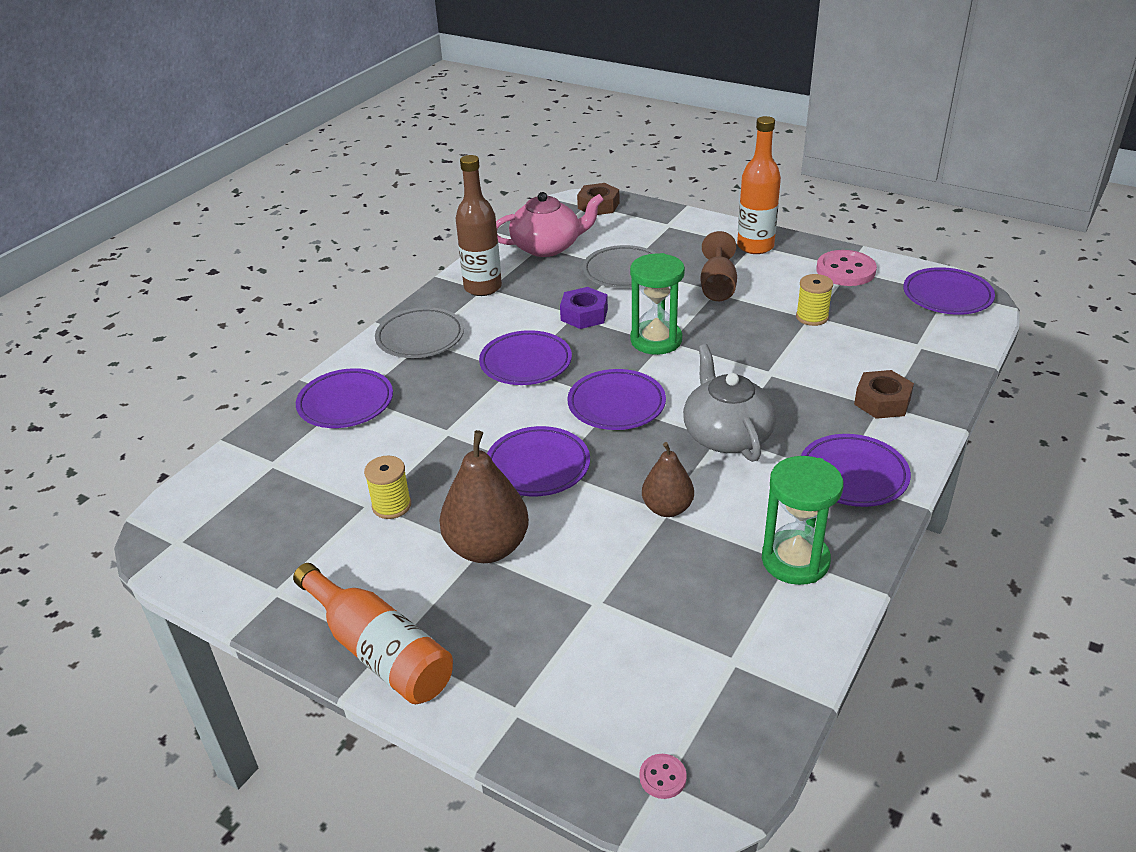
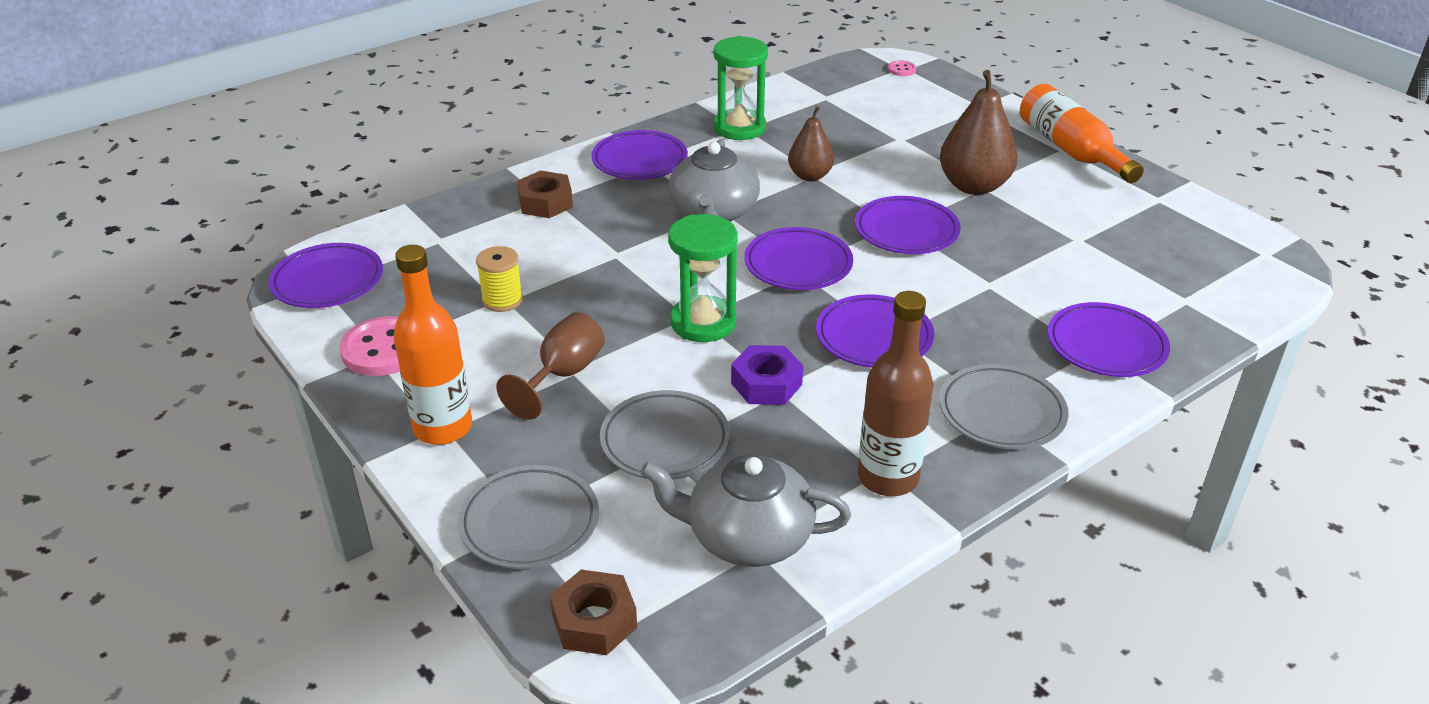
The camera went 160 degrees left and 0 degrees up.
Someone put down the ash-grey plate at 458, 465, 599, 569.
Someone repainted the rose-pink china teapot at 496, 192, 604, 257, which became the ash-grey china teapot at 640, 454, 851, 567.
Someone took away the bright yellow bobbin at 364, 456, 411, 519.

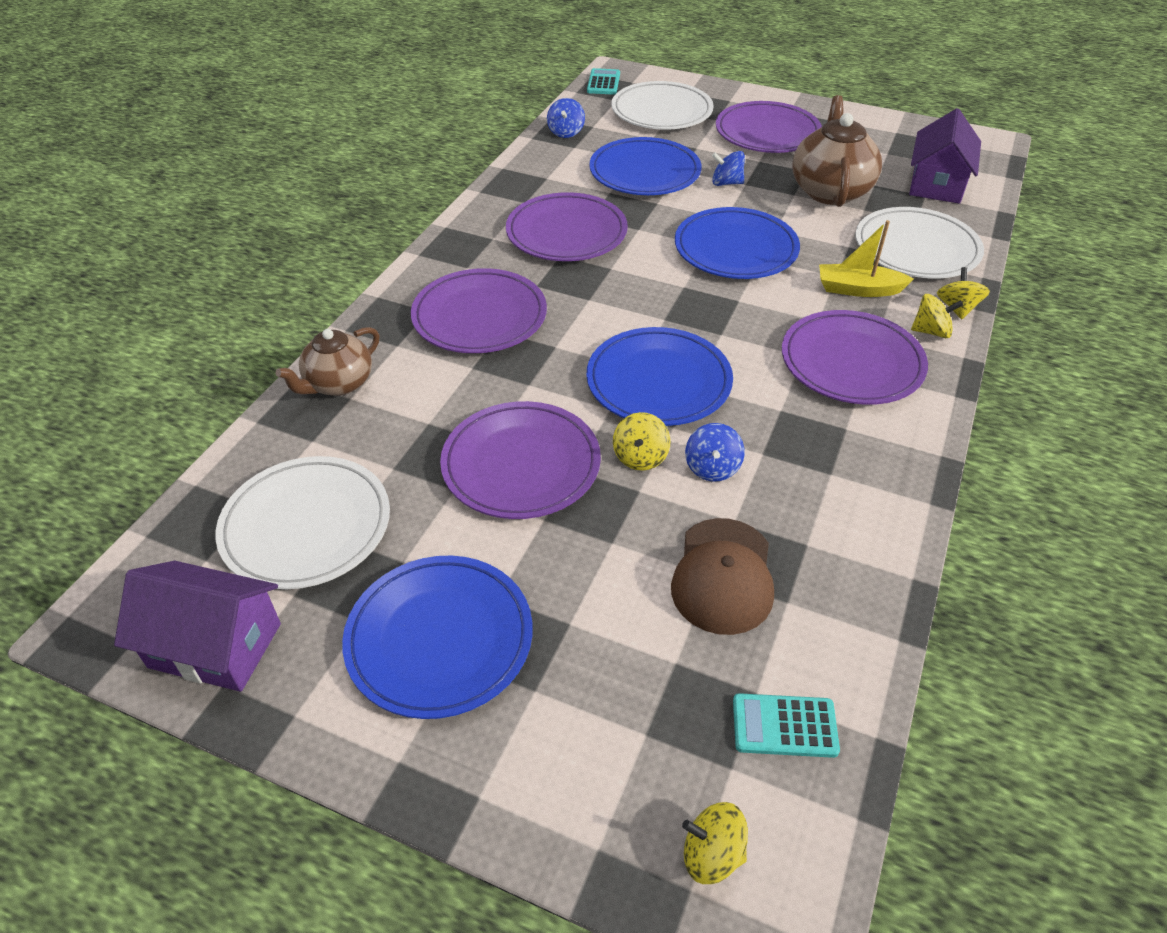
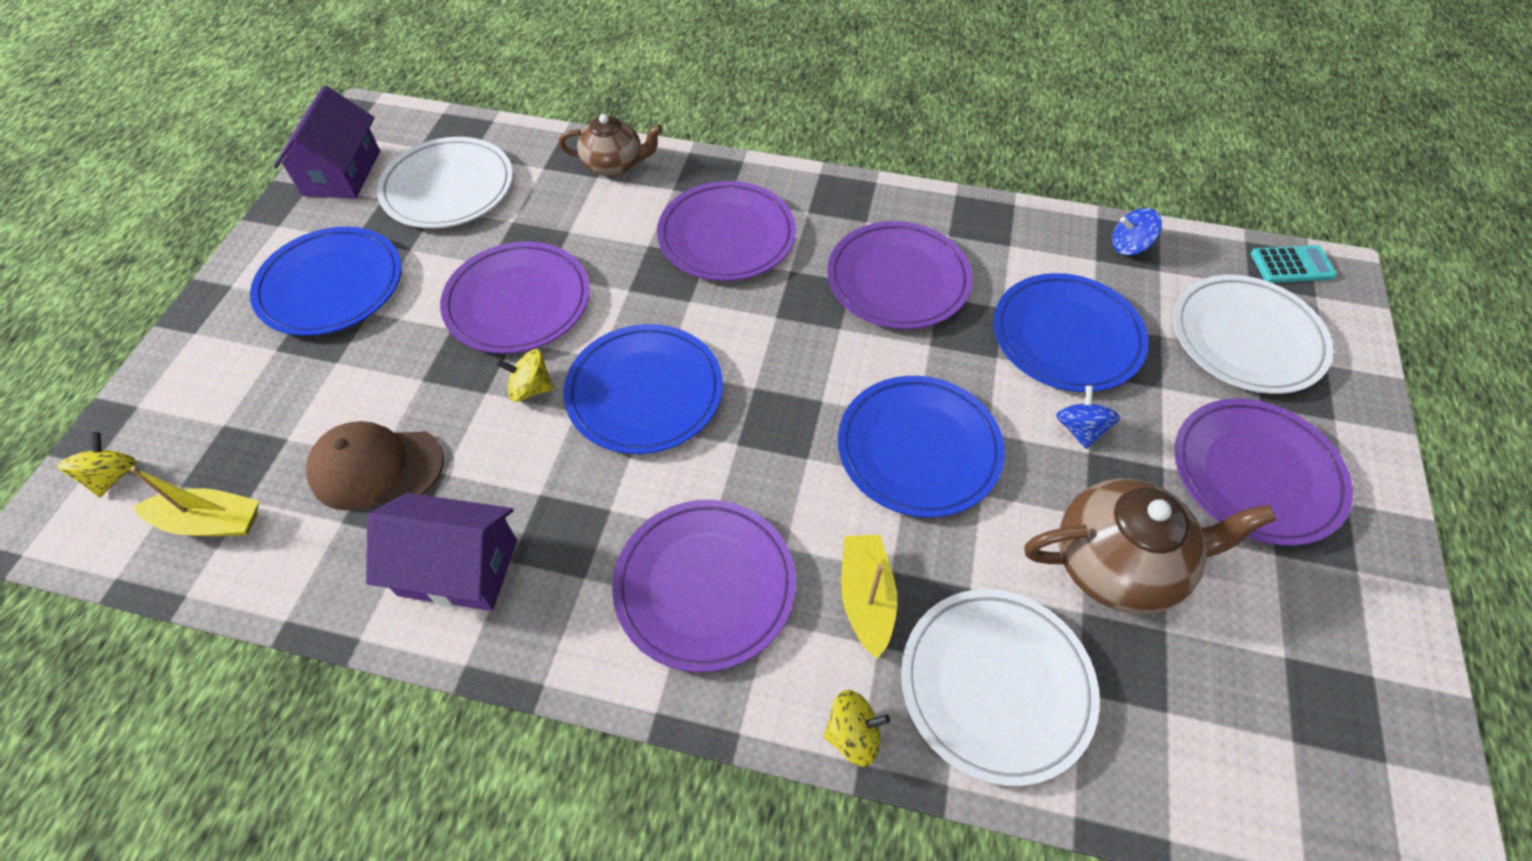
The camera went 80 degrees right and 10 degrees up.
Someone swapped the turquoise calculator at 733, 693, 840, 758 for the bright yellow sailboat at 130, 466, 259, 536.
Someone carried the purple cottage from 909, 108, 981, 204 to 366, 493, 517, 611.
Someone rotated the russet china teapot at 275, 327, 379, 396 by 150 degrees clockwise.
Someone took away the cobalt spinning top at 685, 423, 745, 482.
Someone took away the bright yellow spinning top at 911, 294, 963, 338.

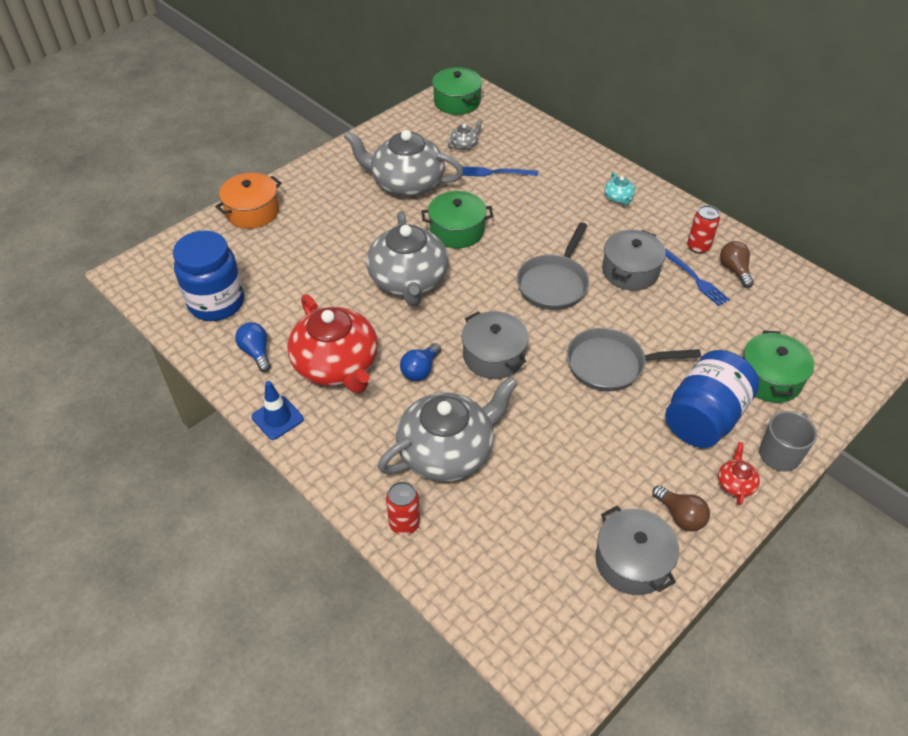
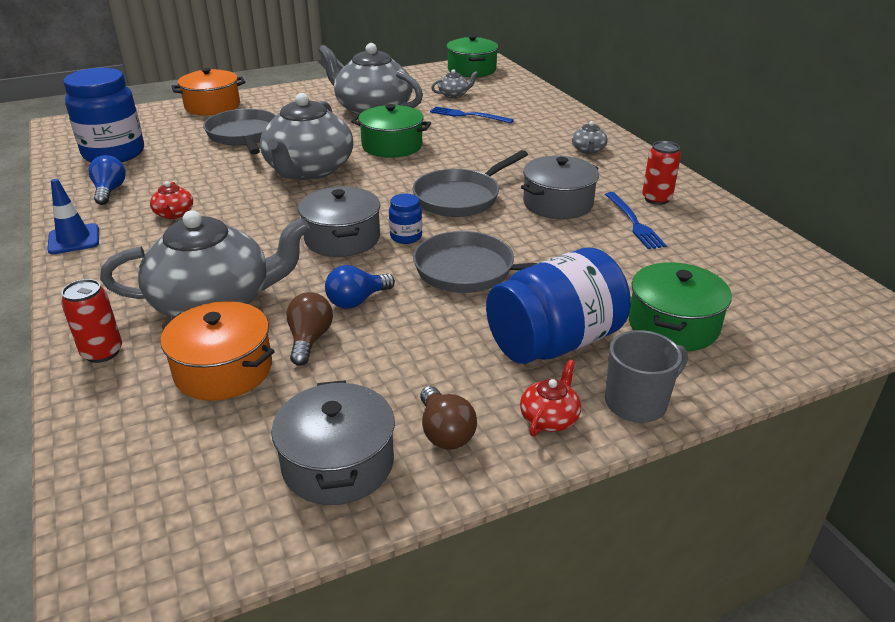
The camera went 20 degrees right and 15 degrees down.
Someone scaled the scarlet china teapot at 287, 294, 378, 393 by 0.41.
Someone put down the bright orange pot at 161, 301, 275, 401.
Someone put down the ash-grey pan at 203, 109, 276, 154.
Someone carried the russet light bulb from 720, 241, 754, 288 to 286, 292, 333, 366.
Someone carried the cobalt light bulb from 400, 343, 441, 381 to 325, 265, 395, 309.
Someone put down the cobalt jar at 389, 194, 422, 244.
Someone repainted the turquoise china teapot at 605, 173, 635, 206, which became the ash-grey china teapot at 572, 121, 608, 154.

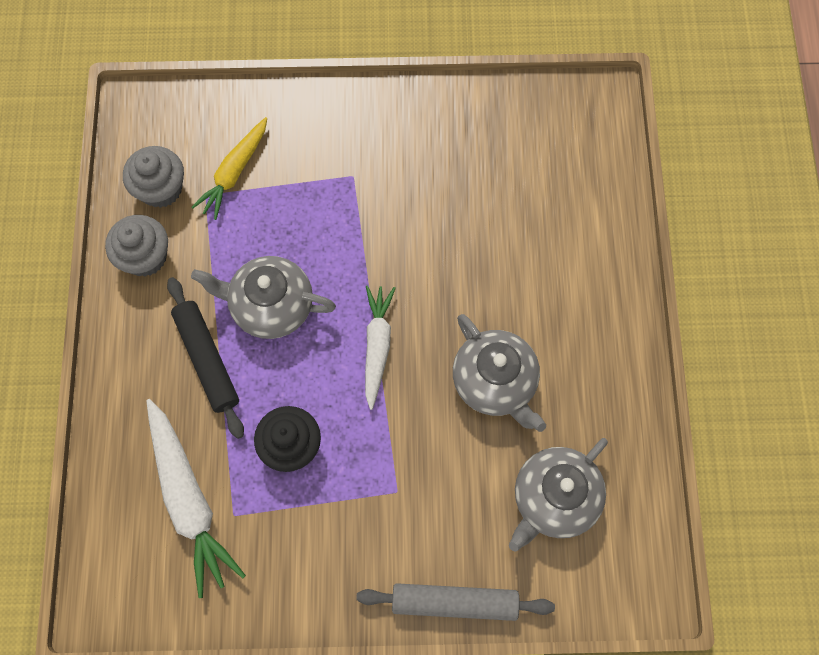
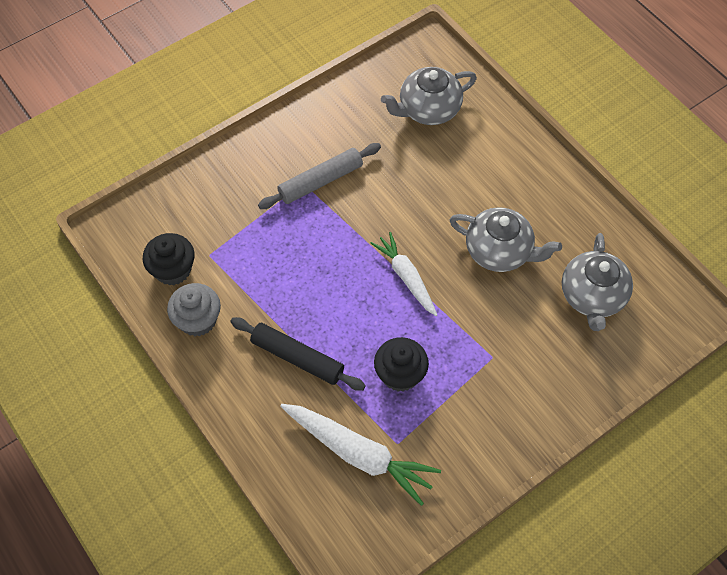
The camera went 35 degrees left and 10 degrees down.
Someone repainted the ash-grey muffin at 123, 146, 184, 208, which became the black muffin at 143, 233, 195, 285.
Someone carried the ash-grey dough roller from 356, 583, 555, 621 to 258, 143, 381, 209.
Someone carried the ash-grey china teapot from 191, 256, 336, 339 to 381, 67, 477, 125.
Someone took away the bright yellow toy carrot at 192, 117, 267, 220.

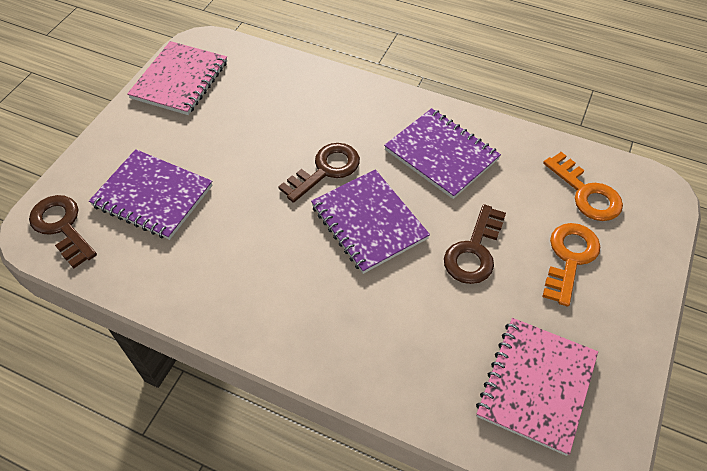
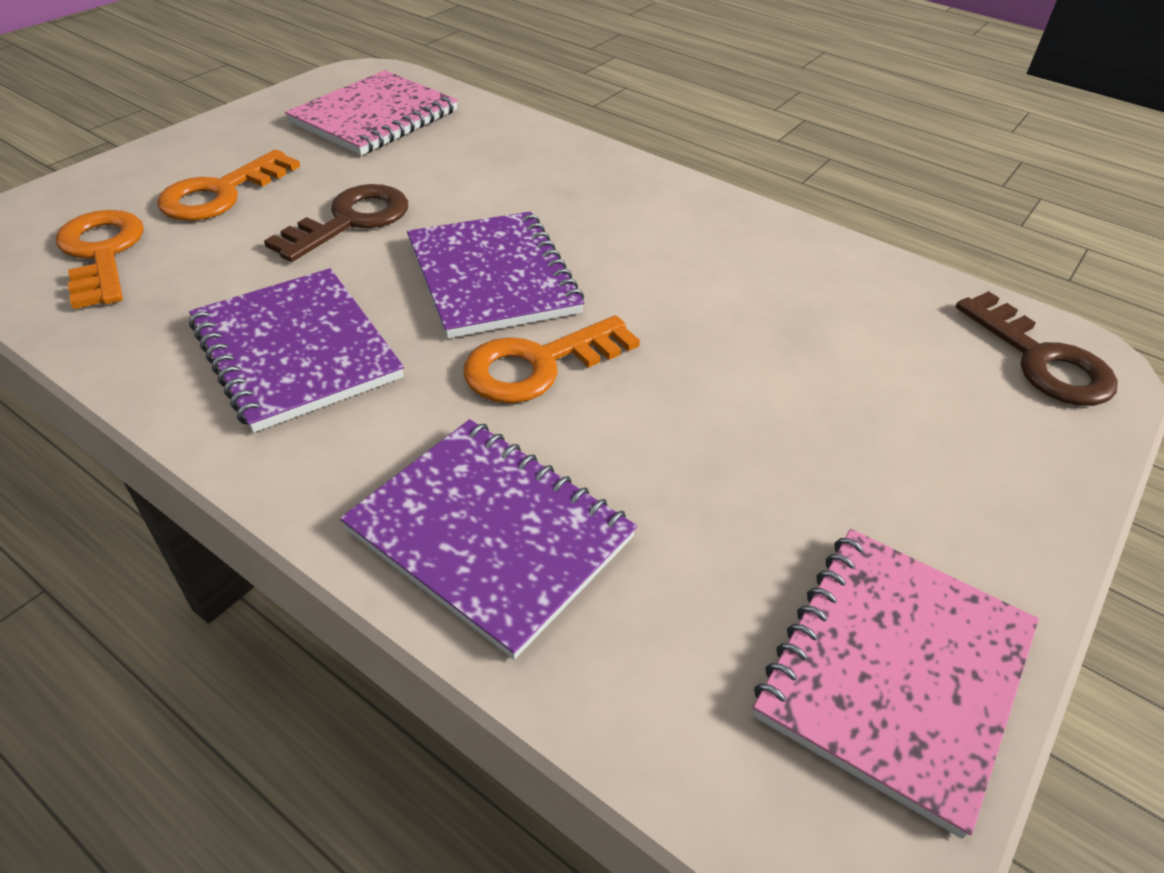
The camera went 170 degrees left and 10 degrees down.
Someone carried the purple notepad from 89, 149, 213, 240 to 340, 419, 637, 660.
Someone repainted the russet latchkey at 278, 143, 360, 203, which became the bright orange latchkey at 464, 315, 640, 403.

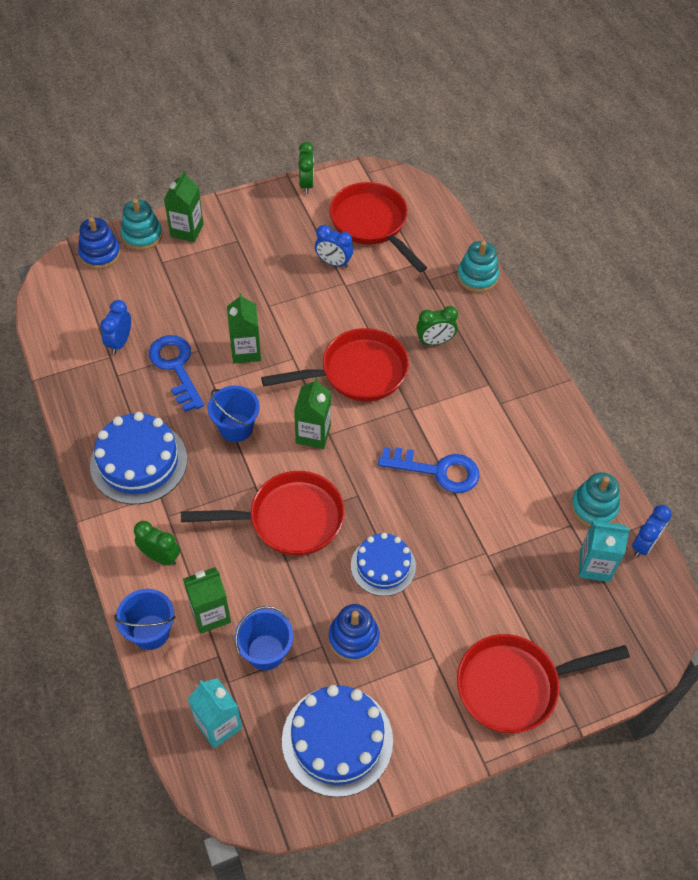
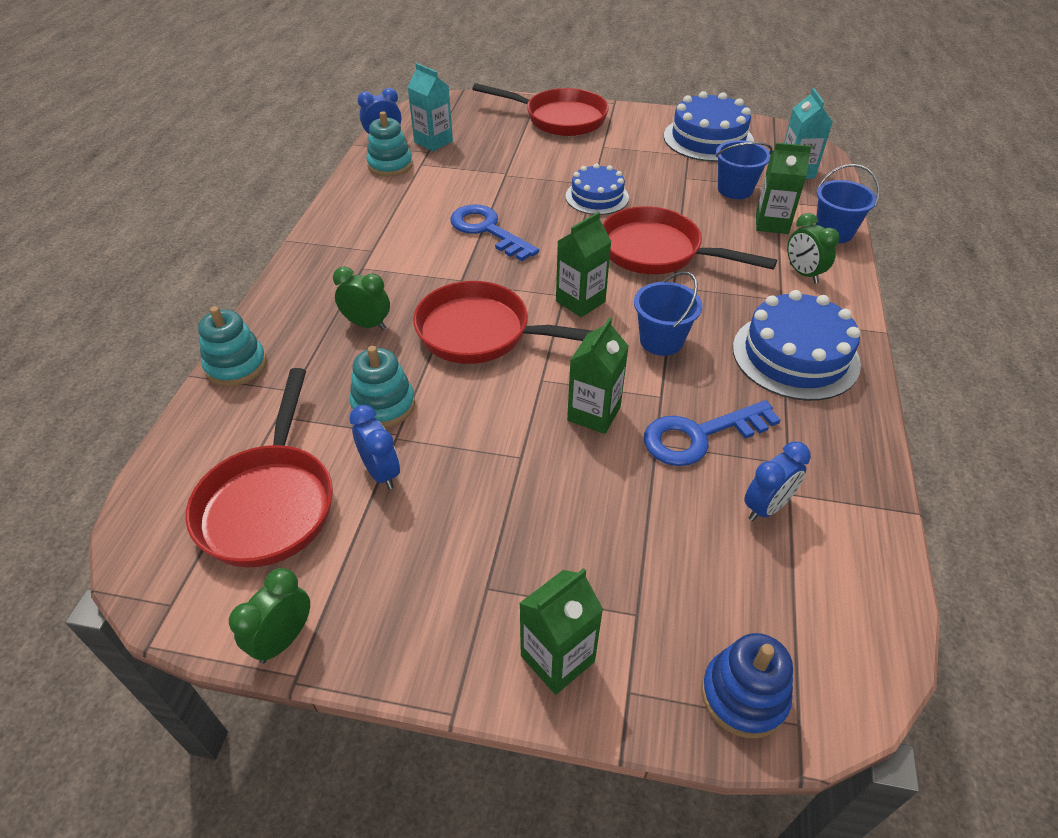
The camera went 145 degrees left and 10 degrees down.
Someone carried the turquoise stacking rings from 121, 199, 162, 250 to 350, 346, 415, 428.
Someone rotated the cobalt latchkey at 149, 335, 204, 412 by 60 degrees clockwise.
Someone took away the cobalt stacking rings at 329, 604, 380, 662.

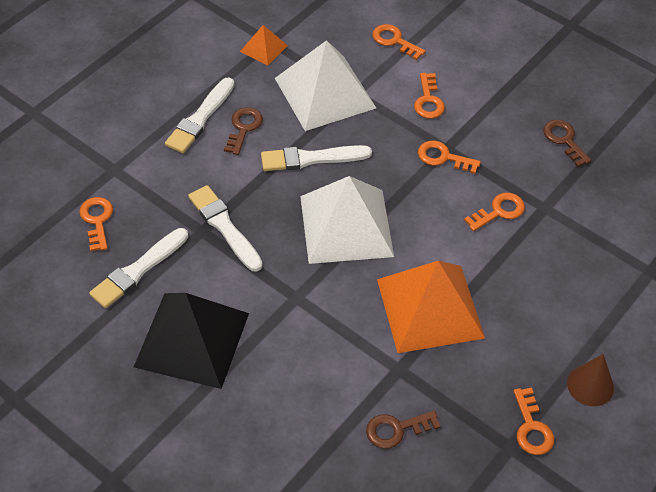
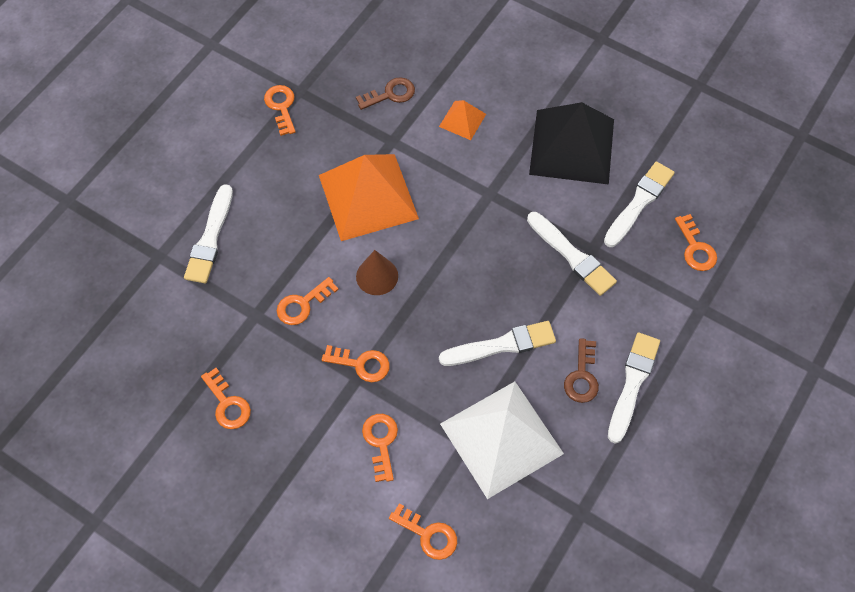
The camera went 175 degrees right and 10 degrees up.
Someone put down the pure white brush at 184, 184, 233, 283.
Someone repainted the russet latchkey at 543, 120, 591, 167, which became the bright orange latchkey at 201, 368, 251, 429.
Someone carried the russet cone shape from 567, 354, 614, 406 to 356, 250, 398, 295.
Someone carried the bright orange pyramid from 240, 25, 288, 66 to 439, 100, 486, 140.
Someone took away the pure white pyramid at 300, 176, 394, 264.

